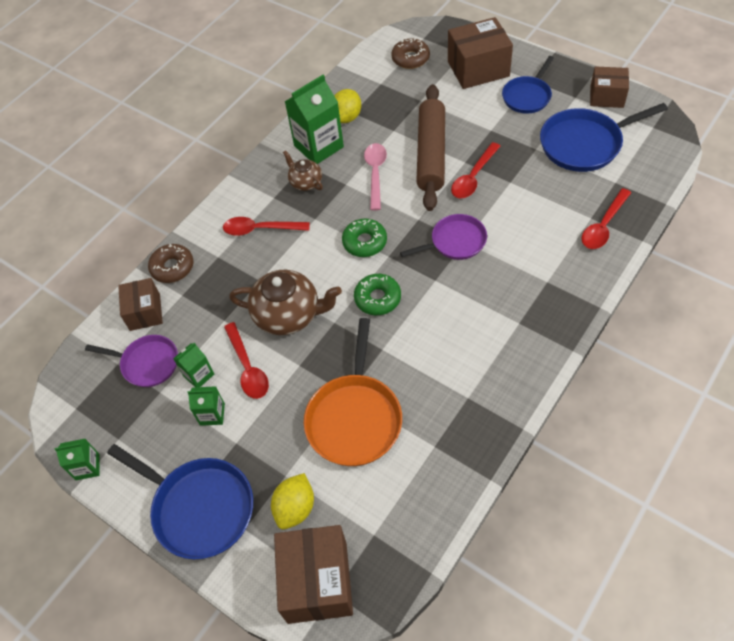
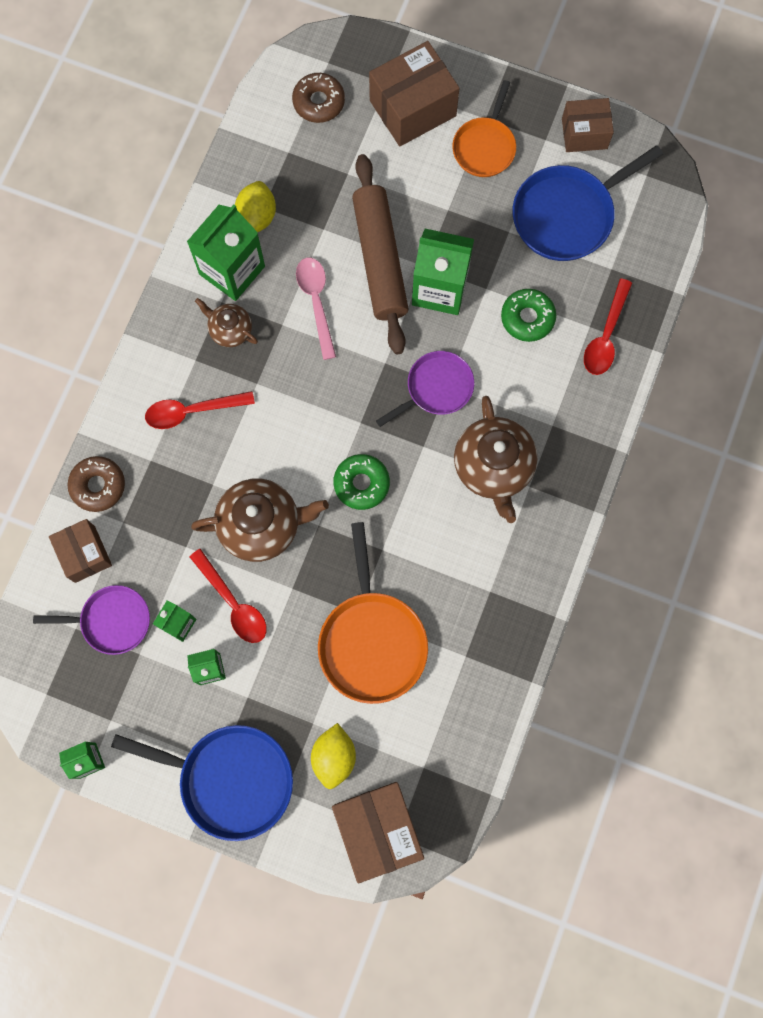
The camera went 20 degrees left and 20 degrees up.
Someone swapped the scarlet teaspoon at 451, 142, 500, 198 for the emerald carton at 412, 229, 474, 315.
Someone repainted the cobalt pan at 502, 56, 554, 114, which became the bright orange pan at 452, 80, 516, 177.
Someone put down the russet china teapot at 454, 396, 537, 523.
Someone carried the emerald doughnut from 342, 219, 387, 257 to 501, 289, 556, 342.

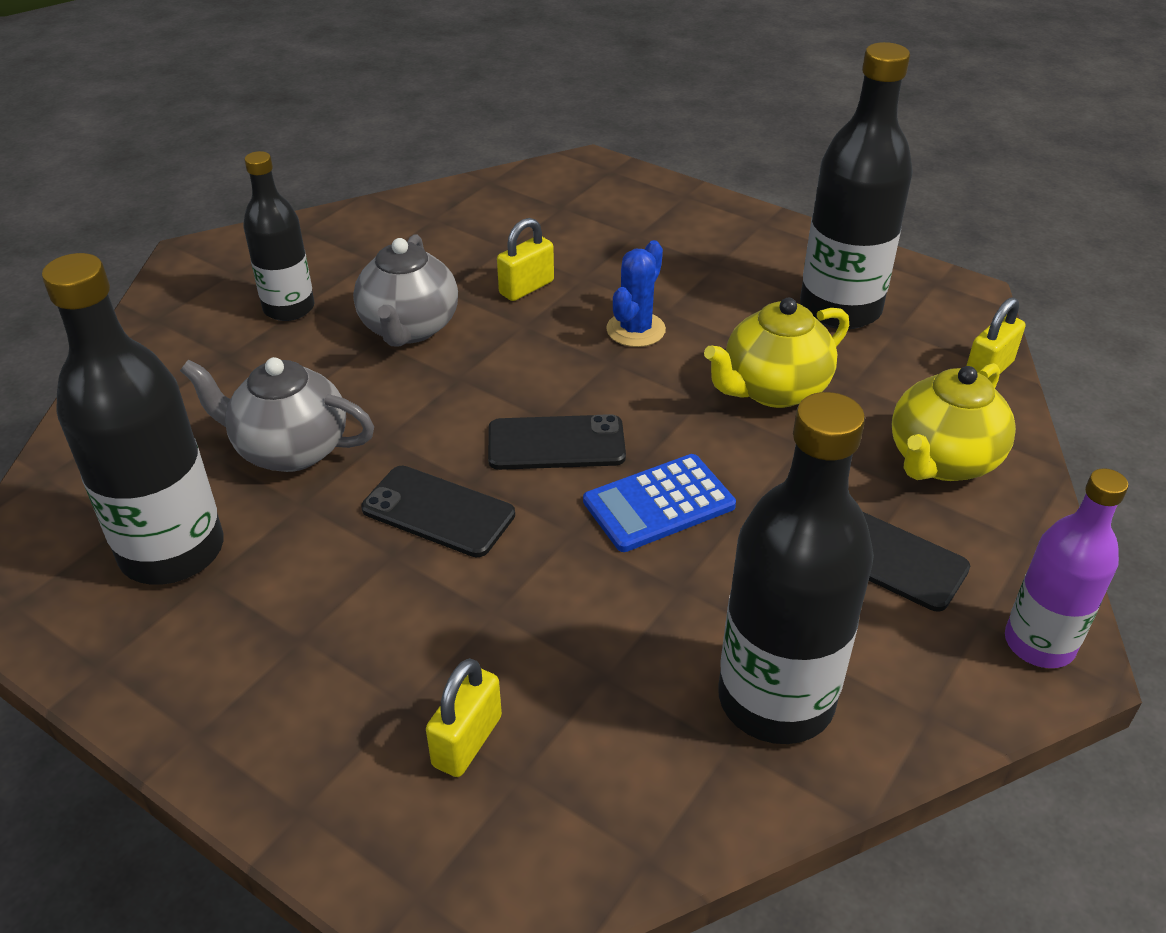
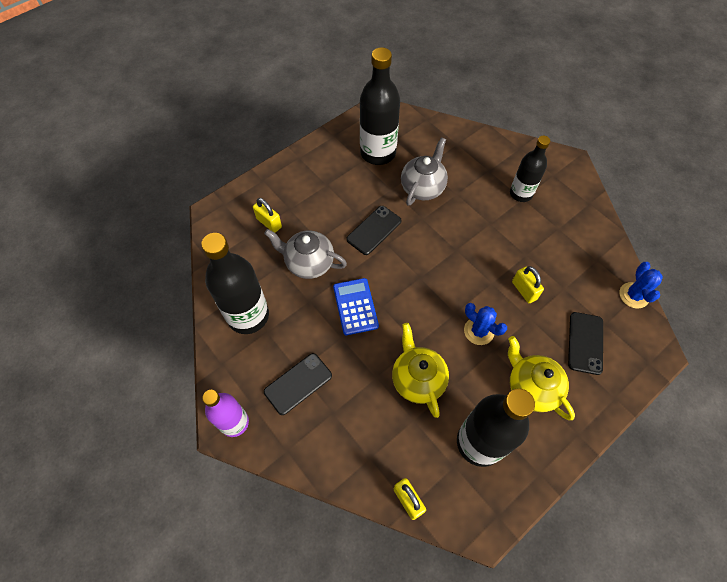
The camera went 105 degrees right and 20 degrees up.
Someone carried the ash-grey china teapot from 353, 234, 458, 347 to 264, 229, 347, 279.
Someone carried the bright yellow china teapot from 892, 363, 1016, 481 to 508, 336, 575, 420.
Someone carried the black mobile phone from 488, 414, 626, 470 to 568, 312, 603, 375.
Someone put down the cobalt cactus at 619, 262, 663, 309.

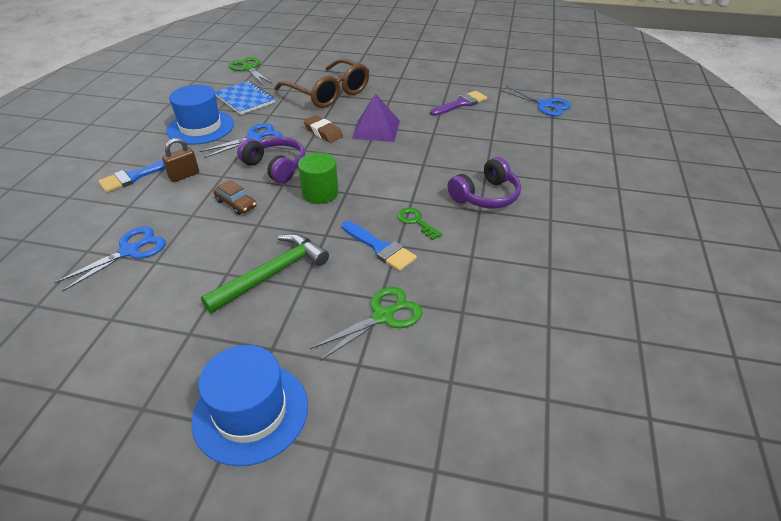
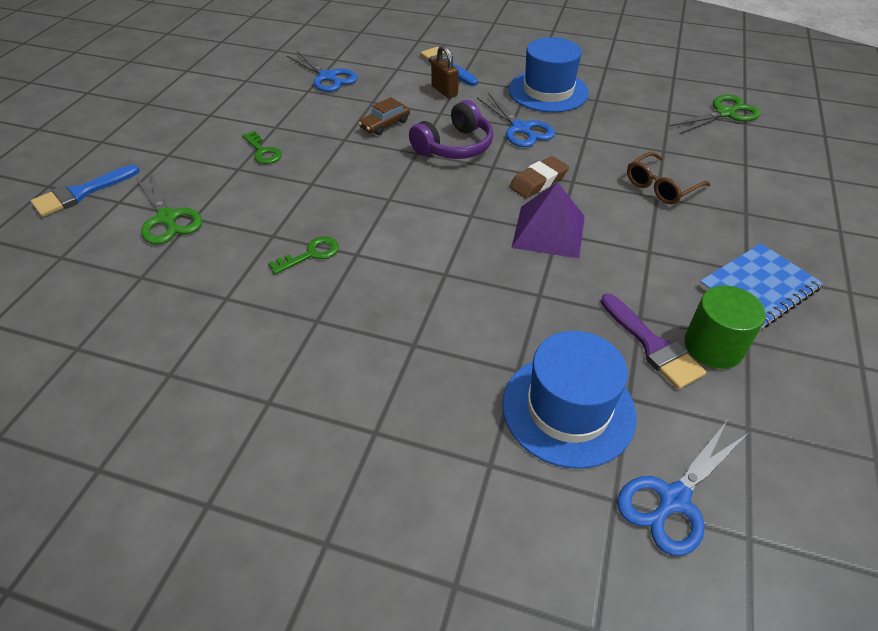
The camera went 95 degrees right and 5 degrees up.
Someone carried the cobalt brush from 342, 221, 417, 271 to 31, 165, 140, 217.
Someone swapped the emerald carpenter's hammer at 201, 234, 329, 313 for the emerald latchkey at 242, 131, 282, 164.
Someone carried the cobalt tall hat from 192, 345, 308, 466 to 502, 331, 637, 468.
Someone scaled the russet spectacles at 274, 58, 369, 108 by 0.55.
Someone carried the emerald cylinder from 298, 153, 339, 204 to 684, 285, 766, 369.
Someone carried the cobalt notepad from 215, 81, 275, 115 to 699, 243, 823, 329.
Someone took away the purple headset at 448, 157, 521, 208.

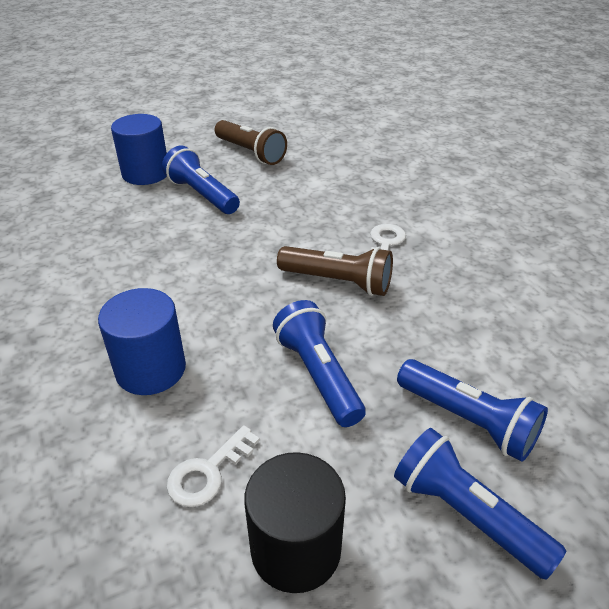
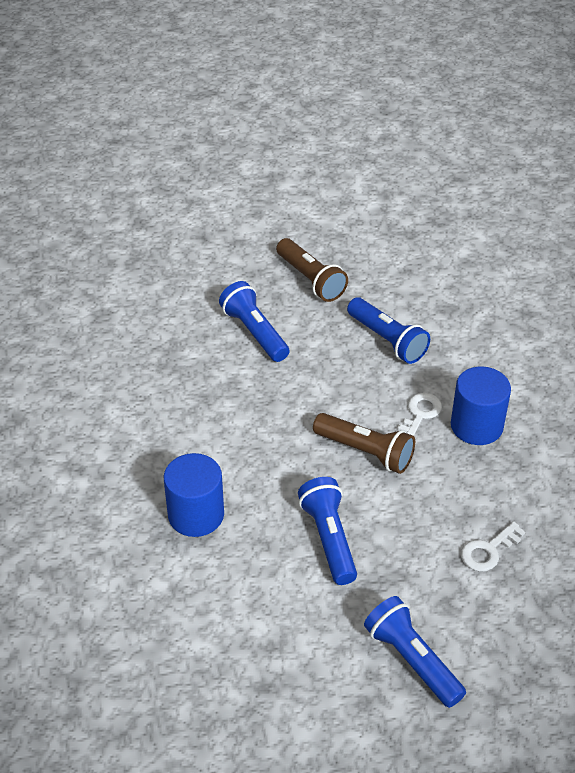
The camera went 10 degrees right and 5 degrees up.
Someone carried the cobalt pocket torch from 397, 359, 548, 462 to 347, 297, 430, 364.
Someone carried the cobalt cylinder from 111, 114, 167, 185 to 451, 367, 511, 445.
Someone carried the pure white latchkey from 167, 425, 260, 507 to 461, 521, 525, 572.
Someone took away the black cylinder at 244, 452, 346, 593.

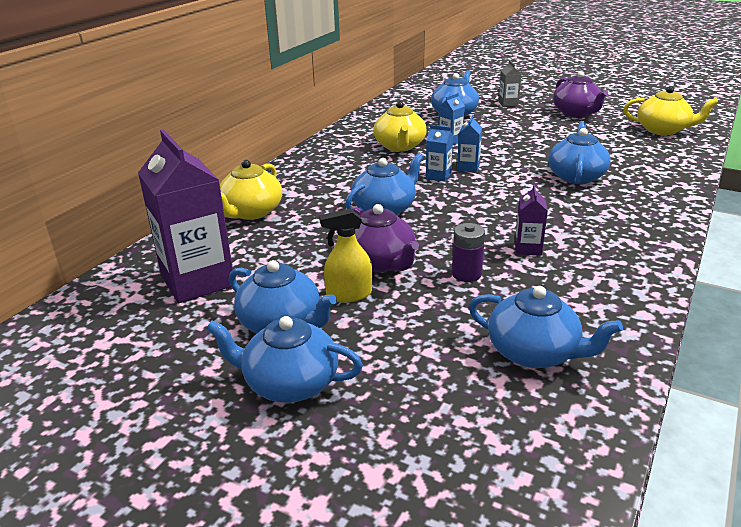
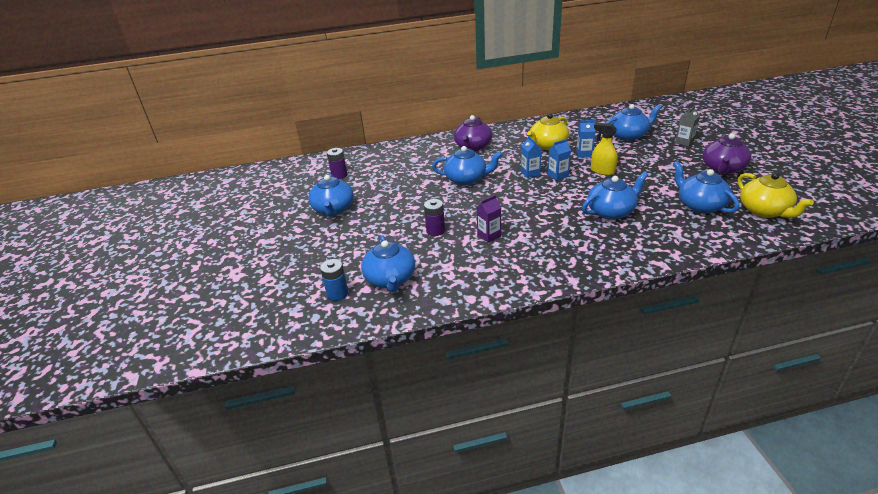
The camera went 50 degrees right and 5 degrees up.
Someone put down the cobalt power cell at 320, 259, 348, 301.
Someone swapped the purple carton at 138, 129, 233, 303 for the purple power cell at 327, 148, 347, 179.
Someone carried the purple china teapot from 352, 204, 419, 273 to 454, 115, 492, 151.
Someone carried the bright yellow sprayer from 319, 208, 372, 302 to 591, 123, 618, 175.
Someone carried the cobalt china teapot from 206, 316, 363, 403 to 673, 161, 739, 213.
Someone took away the bright yellow china teapot at 220, 160, 282, 220.

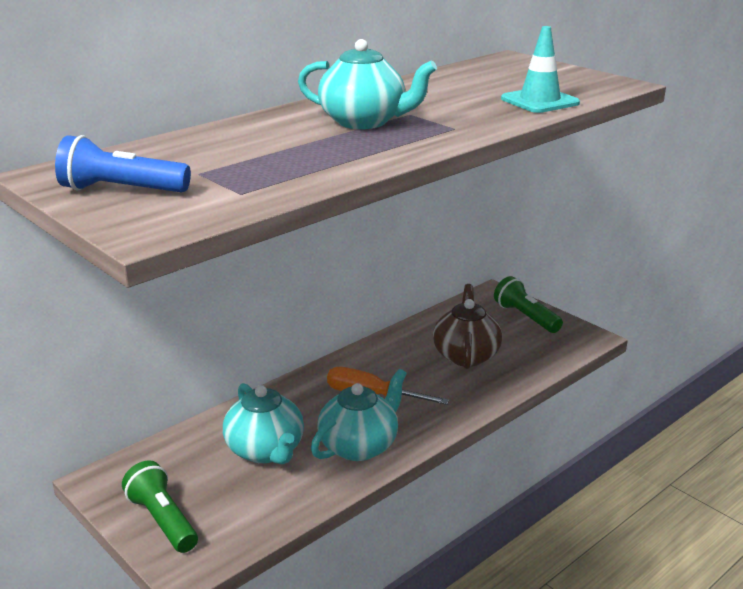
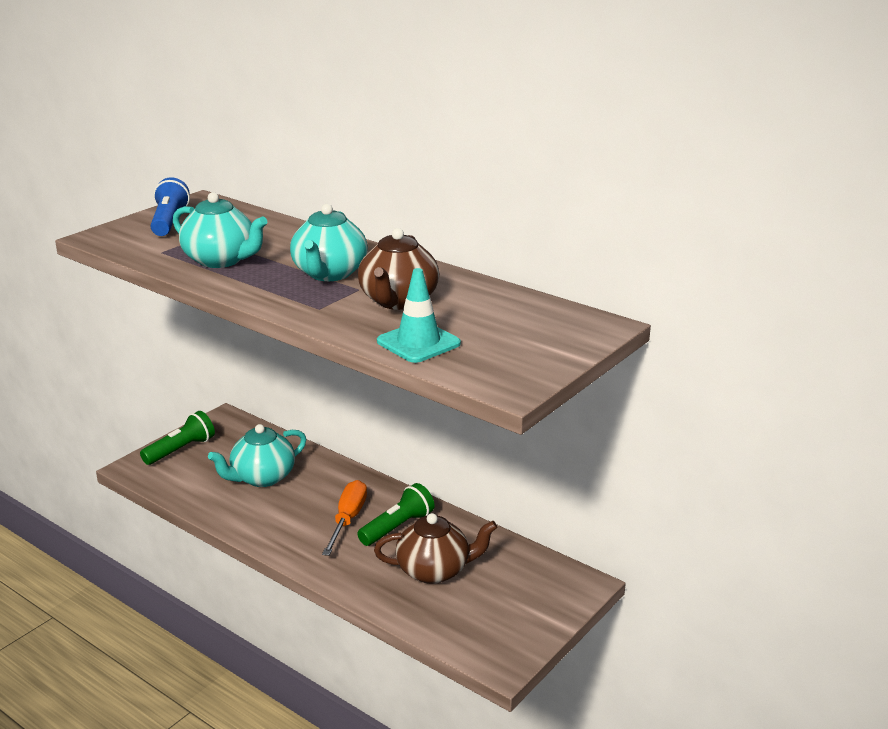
The camera went 80 degrees right and 0 degrees up.
Someone carried the turquoise china teapot from 311, 369, 407, 461 to 173, 192, 267, 268.
Someone carried the emerald pocket torch from 494, 276, 563, 333 to 357, 483, 434, 546.
Someone put down the russet china teapot at 358, 228, 439, 310.

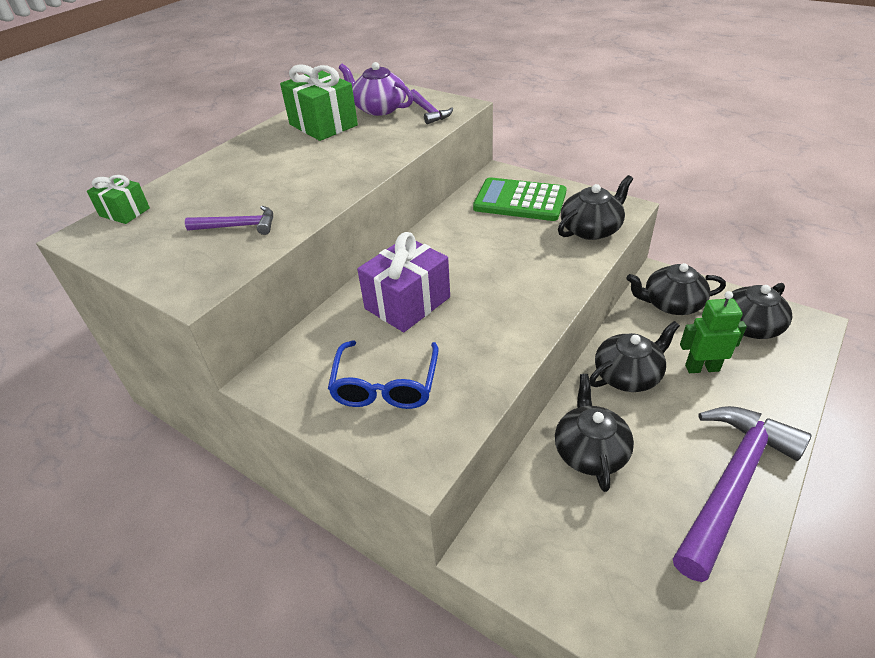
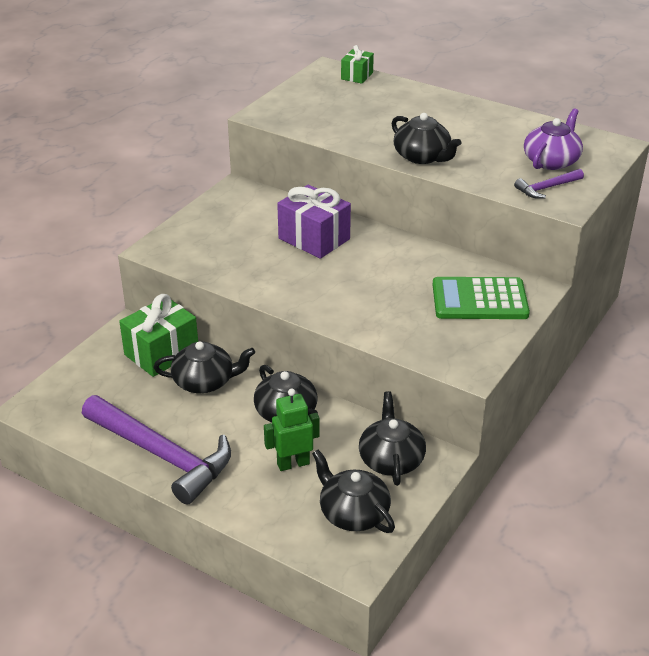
The camera went 85 degrees right and 5 degrees down.
Someone carried the emerald wrapped gift from 280, 64, 358, 141 to 119, 294, 198, 377.
Someone rotated the emerald robot at 680, 291, 747, 373 by 105 degrees counterclockwise.
Someone carried the black china teapot from 558, 175, 633, 240 to 391, 113, 461, 164.
Someone rotated the emerald calculator at 473, 177, 566, 221 by 105 degrees counterclockwise.
Someone took away the purple carpenter's hammer at 185, 206, 273, 235.
Someone took away the cobalt spectacles at 328, 340, 439, 409.

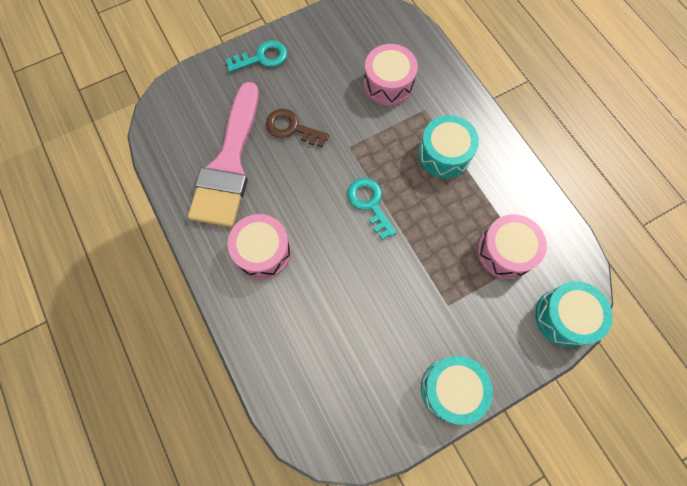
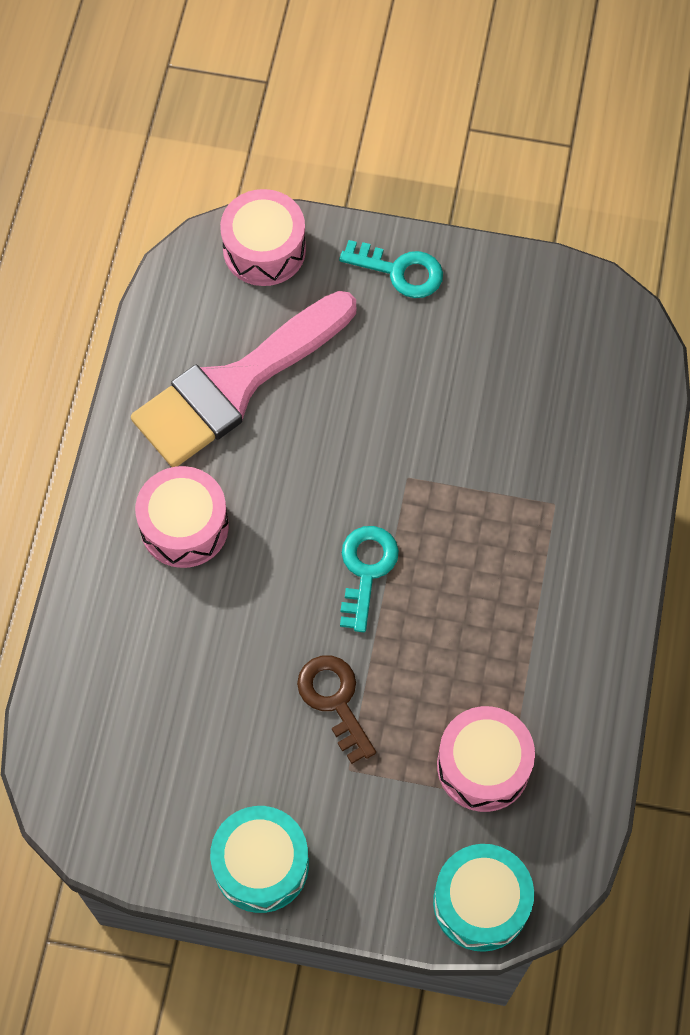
The camera went 40 degrees right and 5 degrees down.
Someone carried the rose-pink toy drum from 364, 44, 418, 106 to 220, 189, 306, 286.
Someone carried the russet latchkey from 266, 109, 329, 148 to 297, 655, 376, 764.
Someone took away the turquoise toy drum at 418, 115, 479, 178.

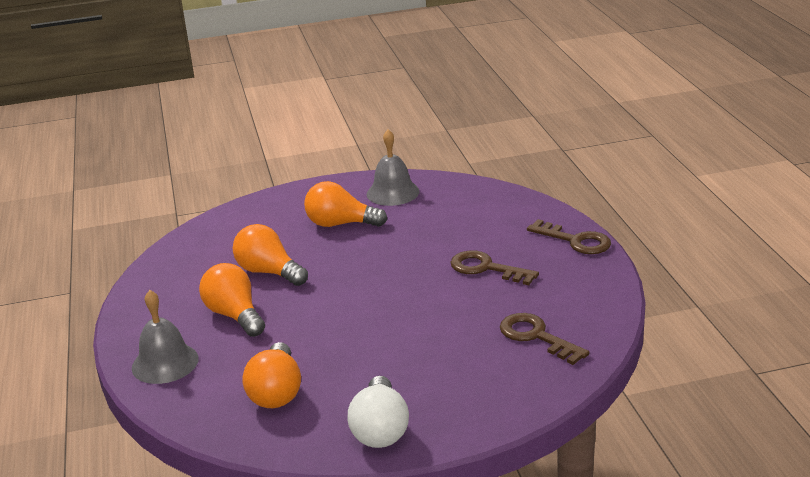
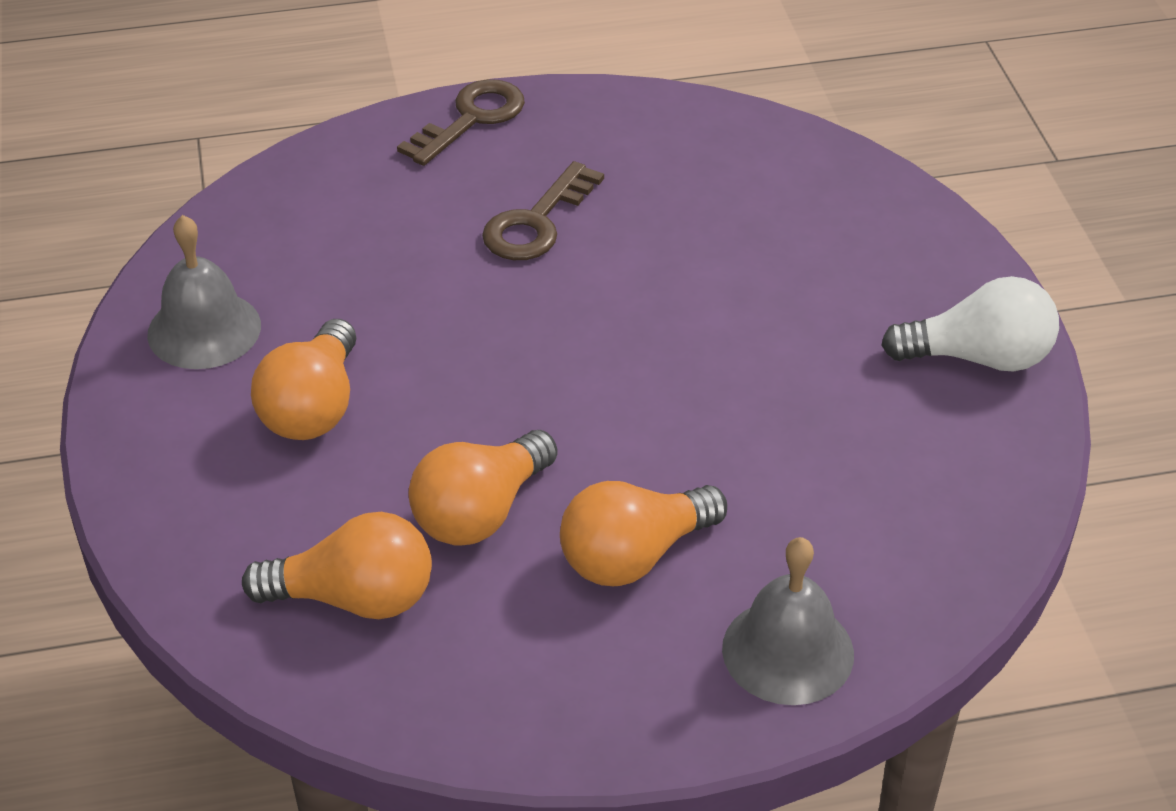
The camera went 90 degrees left and 15 degrees up.
Someone carried the bright orange light bulb from 242, 342, 301, 408 to 242, 512, 432, 619.
Someone took away the russet latchkey at 500, 313, 590, 365.

